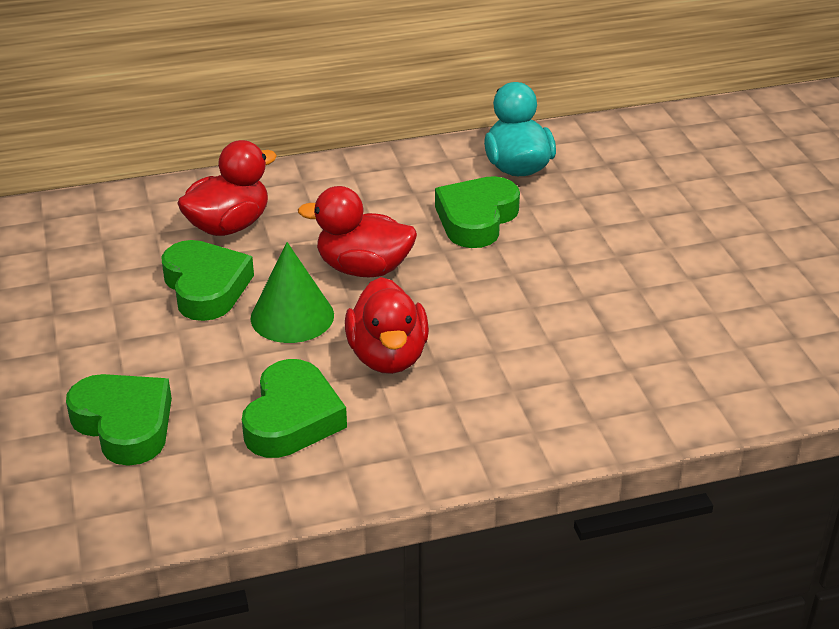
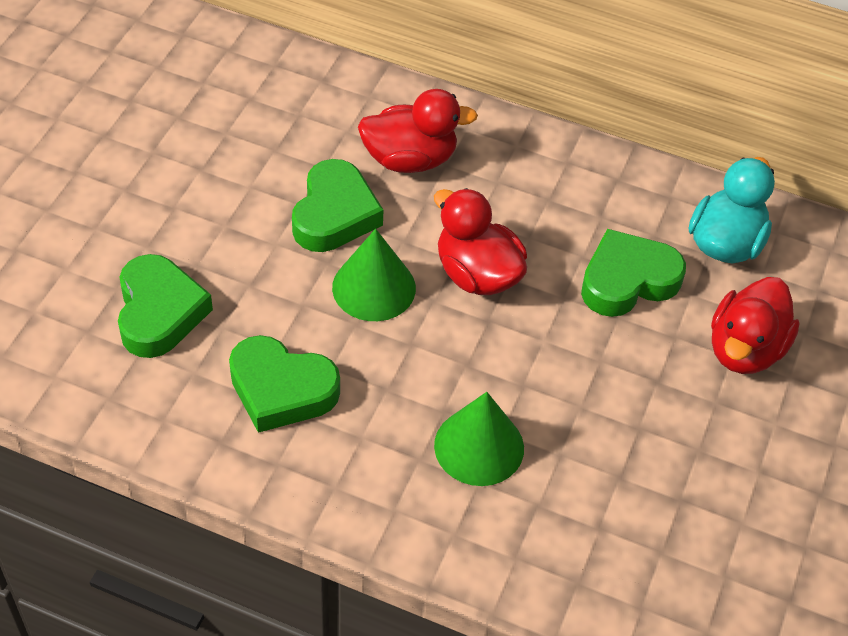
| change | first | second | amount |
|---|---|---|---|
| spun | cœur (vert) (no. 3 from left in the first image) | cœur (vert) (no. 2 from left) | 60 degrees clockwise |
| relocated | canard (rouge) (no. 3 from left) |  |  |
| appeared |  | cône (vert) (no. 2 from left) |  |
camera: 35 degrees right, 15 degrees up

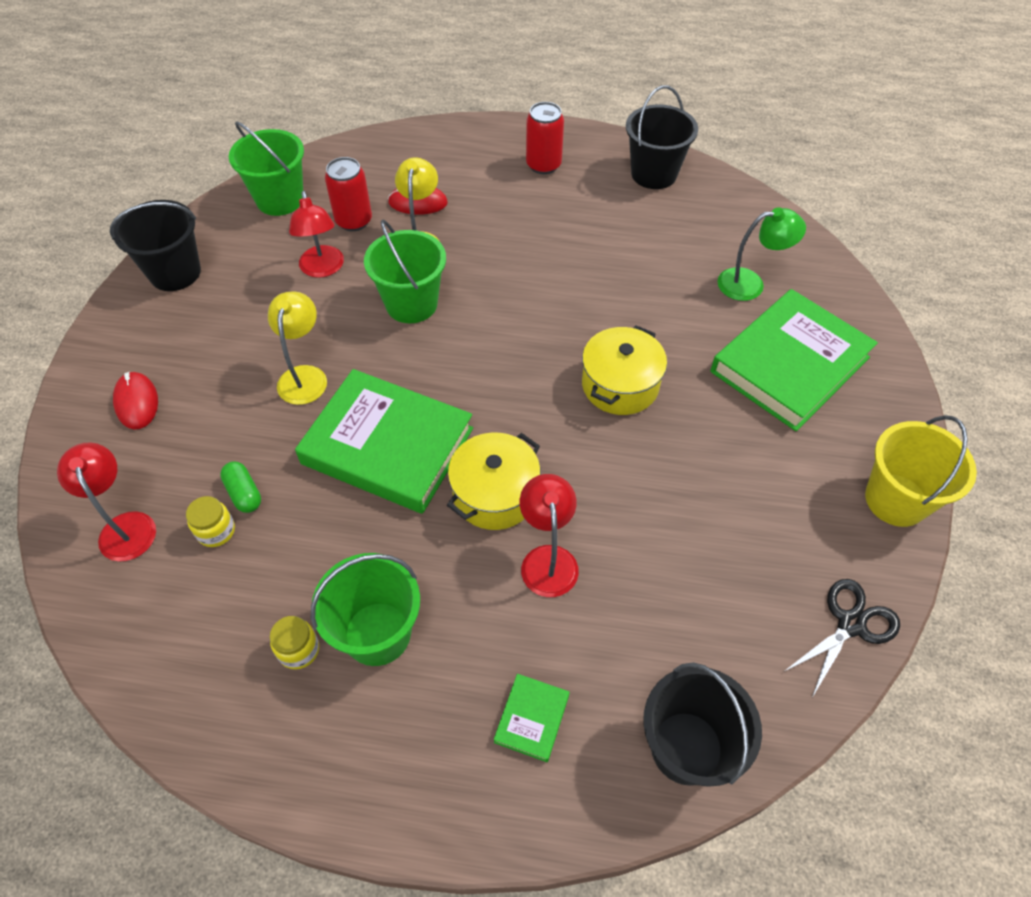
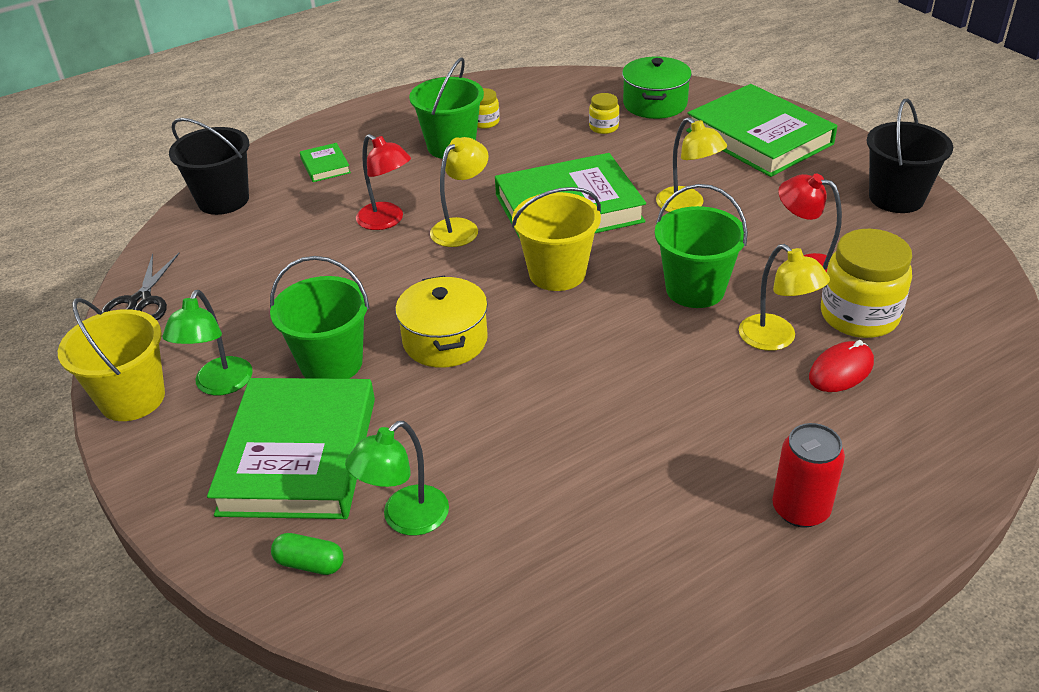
| change | first | second | amount |
|---|---|---|---|
| exchanged | lampe (rouge) (no. 1 from left) | marmite (vert) |  |
| exchanged | souris (rouge) (no. 1 from left) | livre (vert) (no. 4 from left) |  |
| relocated | gélule (vert) |  |  |
| relocated | seau (vert) (no. 1 from left) |  |  |
| exchanged | canette (rouge) (no. 1 from left) | bocal (jaune) (no. 3 from left) |  |
| exchanged | marmite (jaune) (no. 1 from left) | lampe (jaune) (no. 1 from left) |  |
| missing | seau (noir) (no. 2 from left) |  |  |
| appeared |  | lampe (vert) (no. 1 from left) |  |
| appeared |  | seau (jaune) (no. 2 from left) |  |
camera: 140 degrees right, 15 degrees down

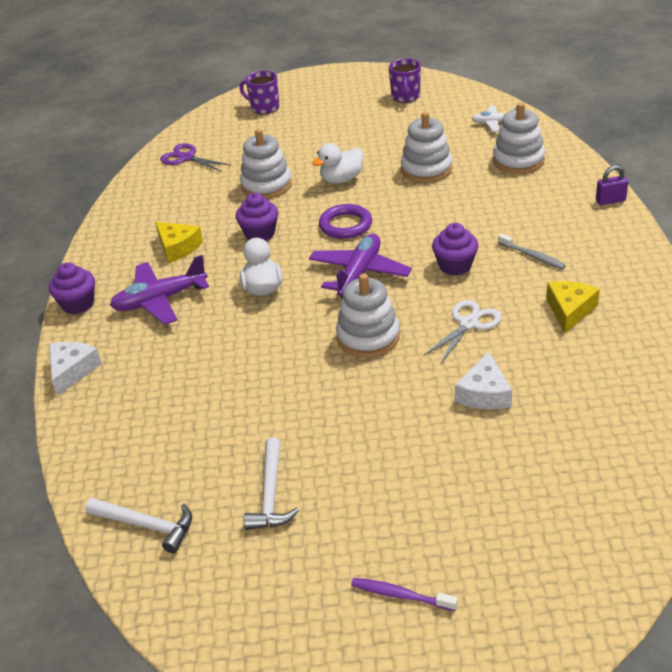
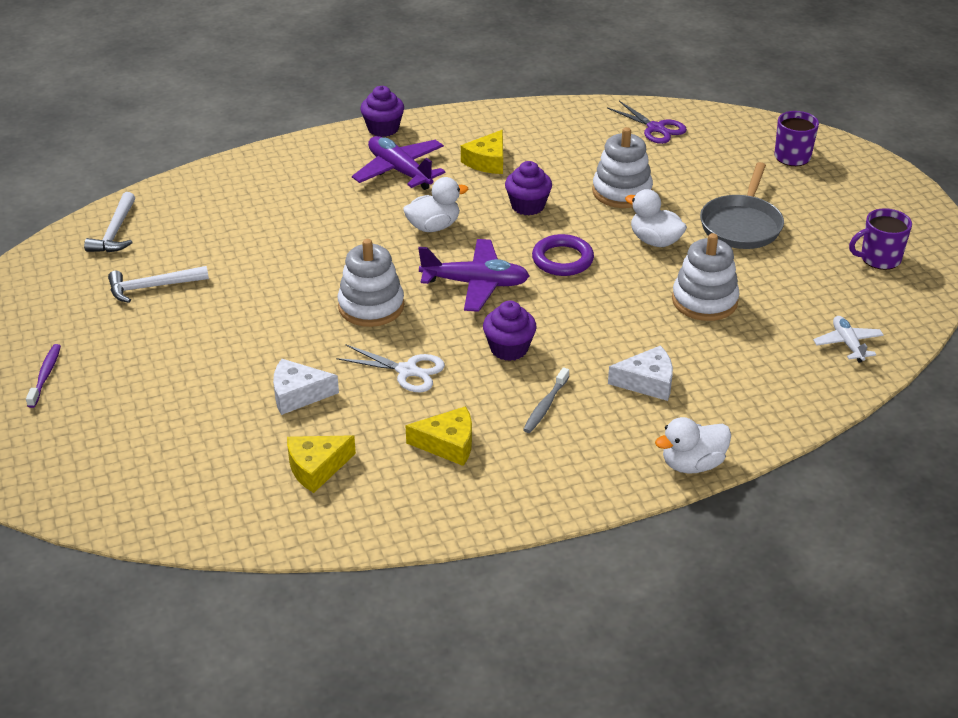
| change | first | second | amount |
|---|---|---|---|
| relocated | fromage (blanc) (no. 1 from left in the first image) | fromage (blanc) (no. 2 from left) |  |
| spun | ciseaux (violet) |  | 120 degrees clockwise |
| missing | jouet à empiler (blanc) (no. 4 from left) |  |  |
| exchanged | cadenas (violet) | canard (blanc) (no. 3 from left) |  |
| appeared |  | fromage (jaune) (no. 1 from left) |  |
| appeared |  | poêle (gris) |  |
camera: 70 degrees right, 0 degrees up

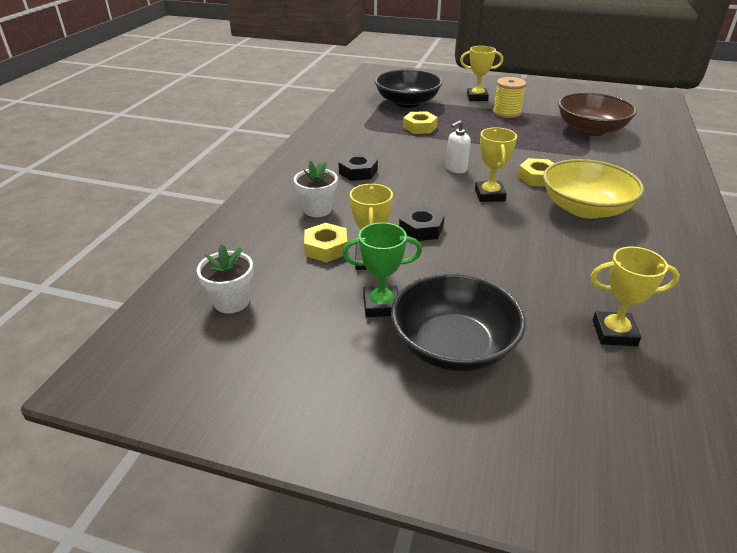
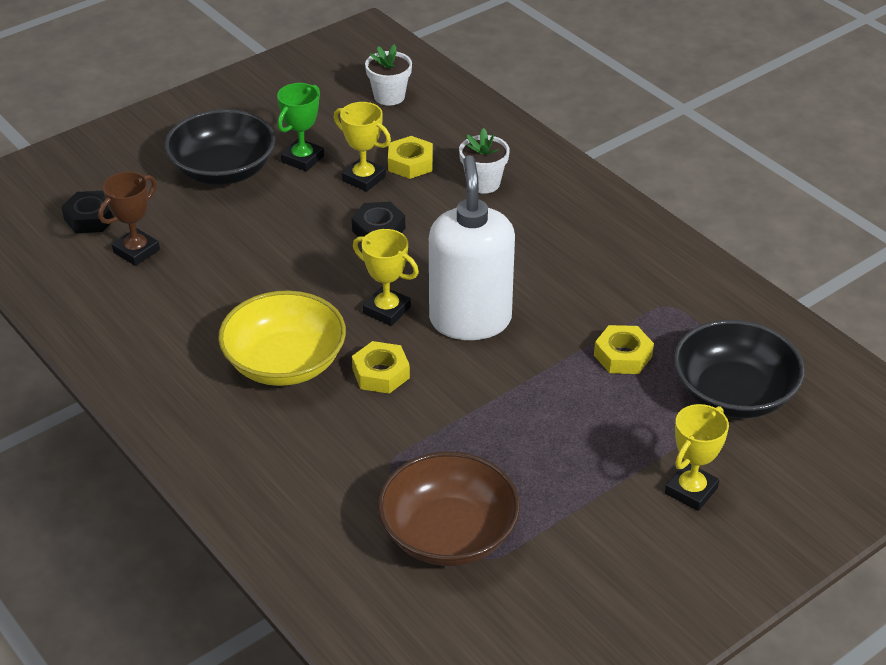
| change | first | second | amount |
|---|---|---|---|
| relocated | écrou (noir) (no. 1 from left) |  |  |
| size | distributeur de savon (blanc) |  | x2.39 |
| missing | bobine (jaune) |  |  |
| colour | trophée (jaune) (no. 4 from left) | trophée (marron) |  |
camera: 125 degrees right, 5 degrees up

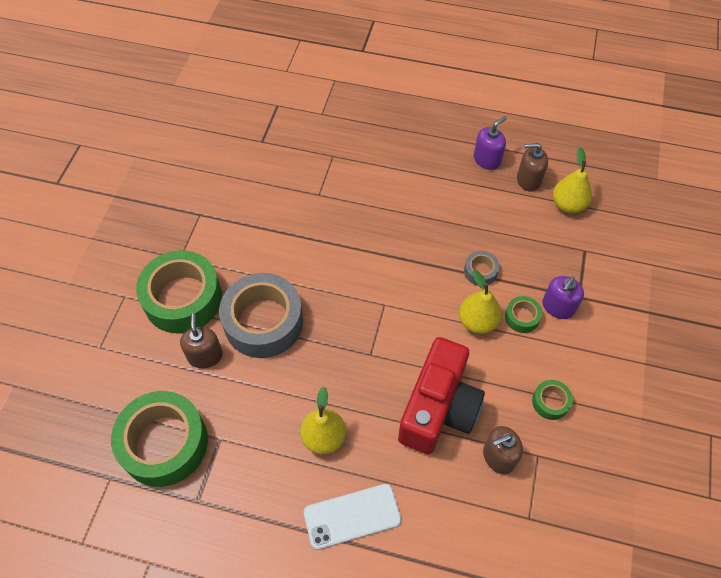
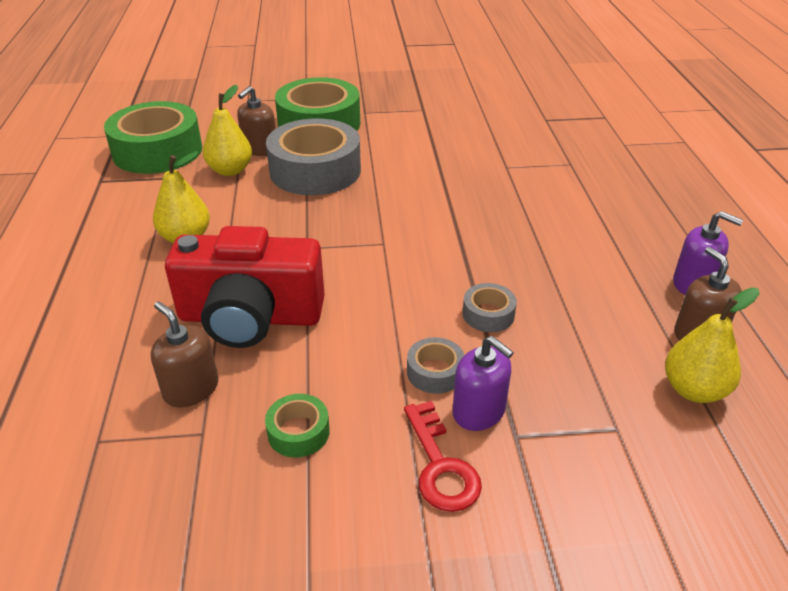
| change | first | second | amount |
|---|---|---|---|
| spun | distributeur de savon (marron) (no. 1 from left in the first image) | distributeur de savon (marron) (no. 2 from left) | 150 degrees clockwise |
| missing | téléphone (blanc) |  |  |
| relocated | poire (jaune) (no. 2 from left) |  |  |
| colour | ruban adhésif (vert) (no. 3 from left) | ruban adhésif (gris) (no. 2 from left) |  |
| spun | distributeur de savon (violet) (no. 2 from left in the first image) | distributeur de savon (violet) (no. 1 from left) | 150 degrees counterclockwise |
| appeared |  | clé (rouge) |  |
camera: 70 degrees right, 20 degrees down

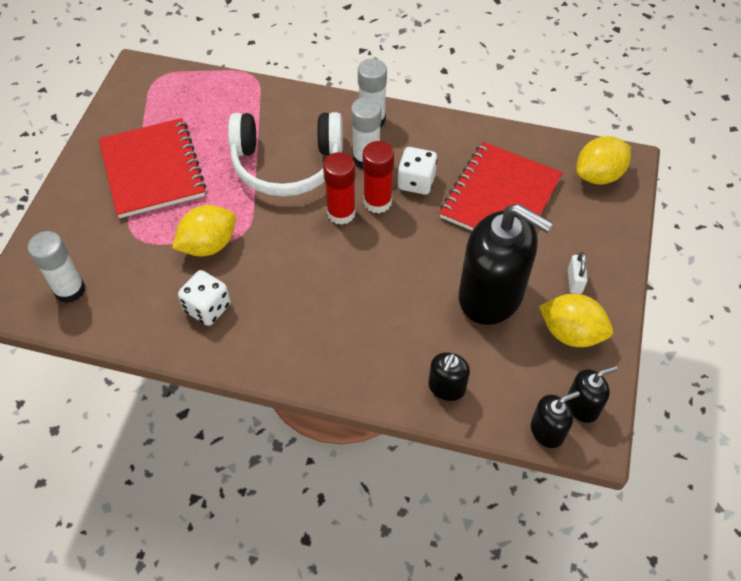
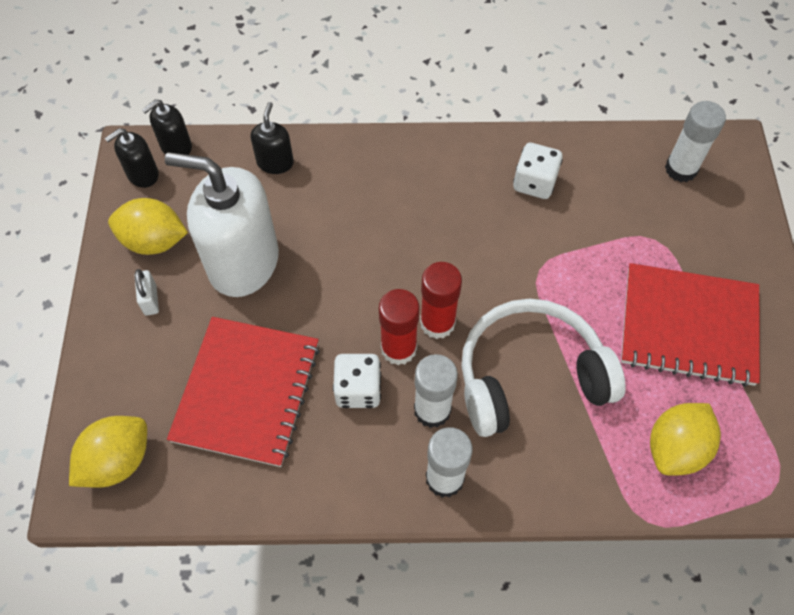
| change | first | second | amount |
|---|---|---|---|
| spun | carnet (rouge) (no. 1 from left in the first image) | carnet (rouge) (no. 2 from left) | 45 degrees counterclockwise |
| relocated | citron (jaune) (no. 1 from left in the first image) | citron (jaune) (no. 3 from left) |  |
| colour | distributeur de savon (noir) (no. 2 from left) | distributeur de savon (blanc) |  |
camera: 165 degrees right, 5 degrees up

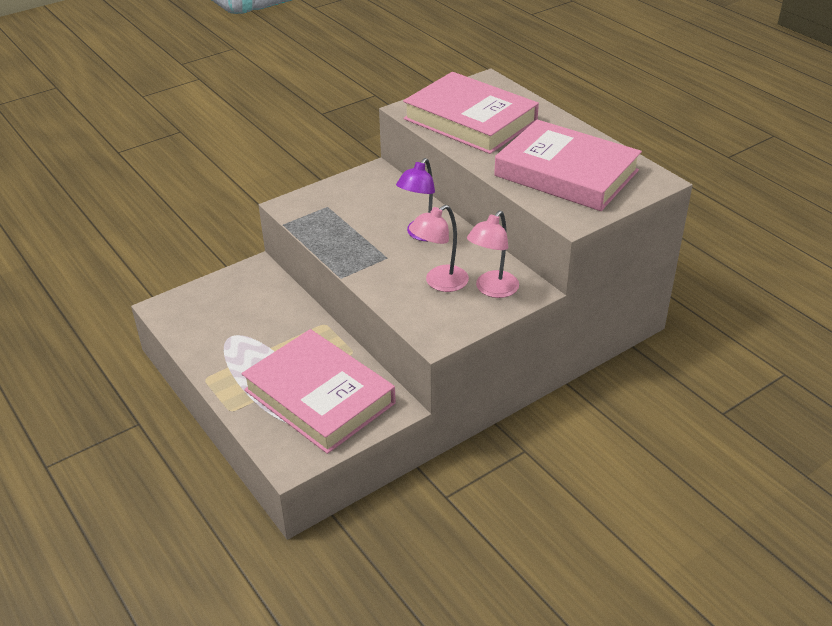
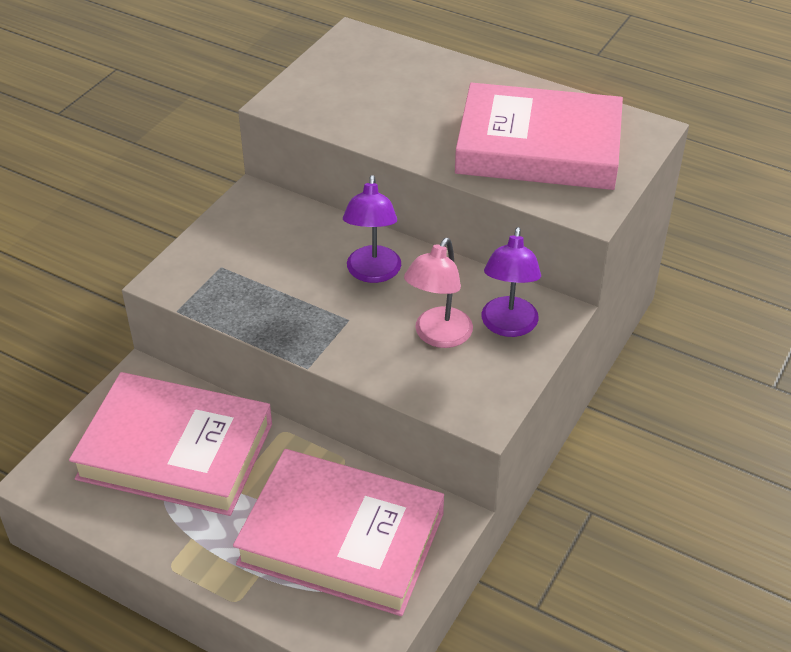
| change | first | second | amount |
|---|---|---|---|
| relocated | livre (rose) (no. 2 from left in the first image) | livre (rose) (no. 1 from left) |  |
| colour | lampe (rose) (no. 2 from left) | lampe (violet) (no. 2 from left) |  |
camera: 25 degrees left, 5 degrees up

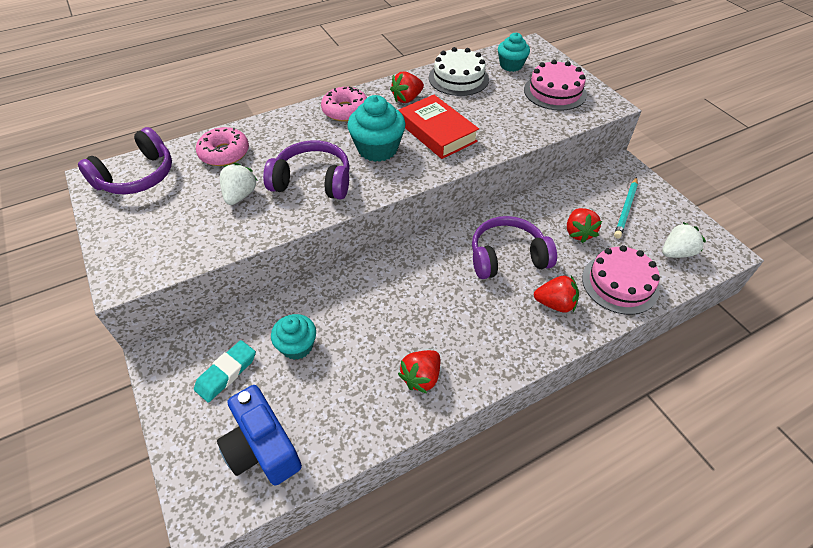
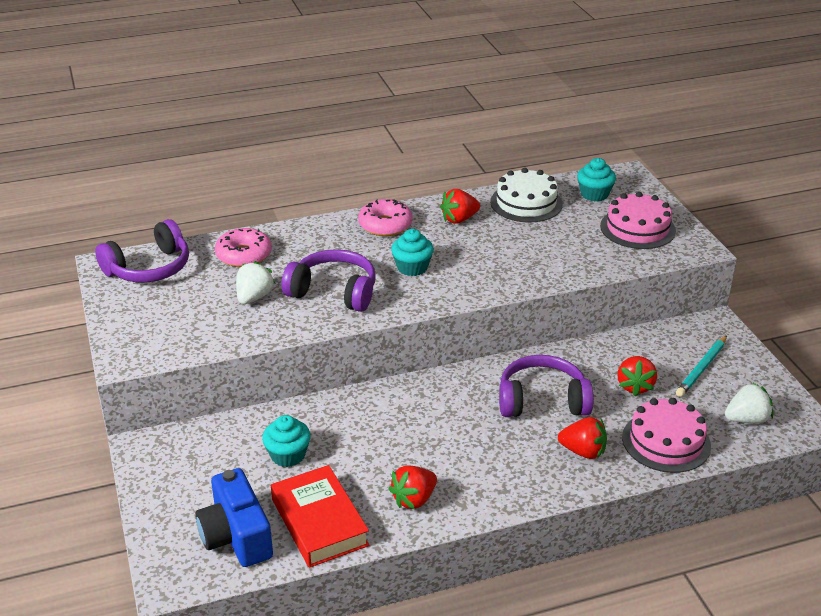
| change | first | second | amount |
|---|---|---|---|
| missing | gomme (turquoise) |  |  |
| size | muffin (turquoise) (no. 2 from left) |  | x0.67 |
| relocated | livre (rouge) |  |  |
camera: 10 degrees right, 15 degrees down

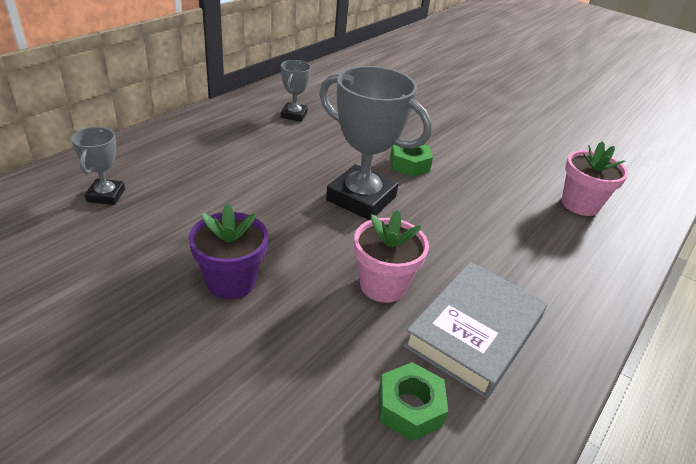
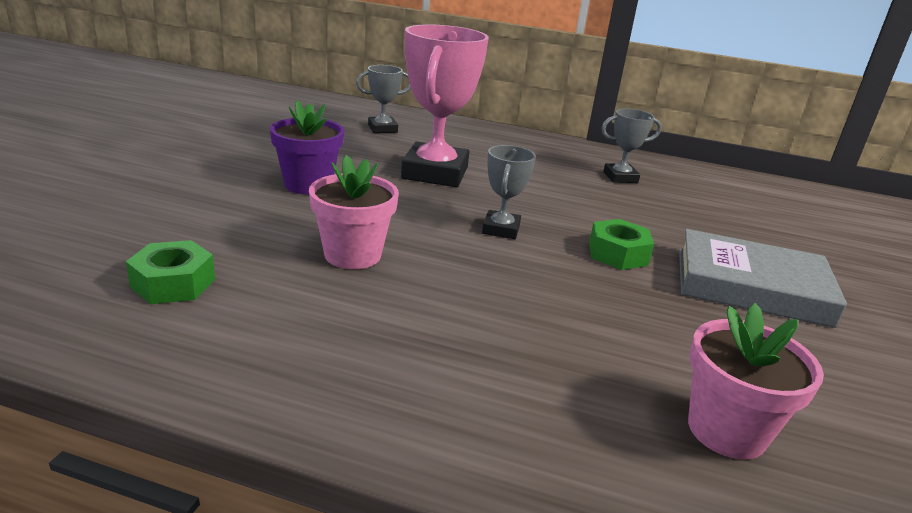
| change | first | second | amount |
|---|---|---|---|
| size | trophée (gris) (no. 3 from left in the first image) | trophée (gris) (no. 2 from left) | x0.51 |
| relocated | livre (gris) |  |  |
| appeared |  | trophée (rose) |  |
camera: 70 degrees right, 10 degrees down

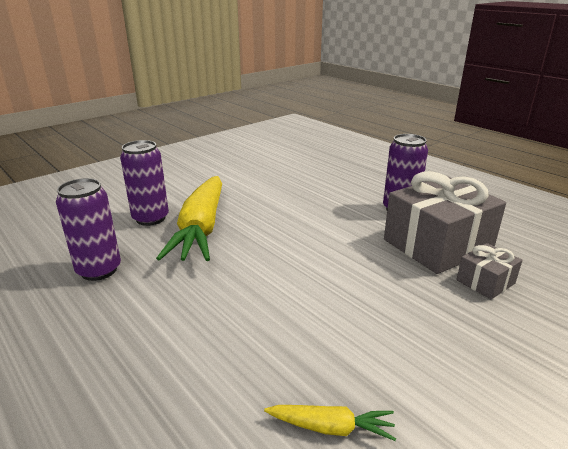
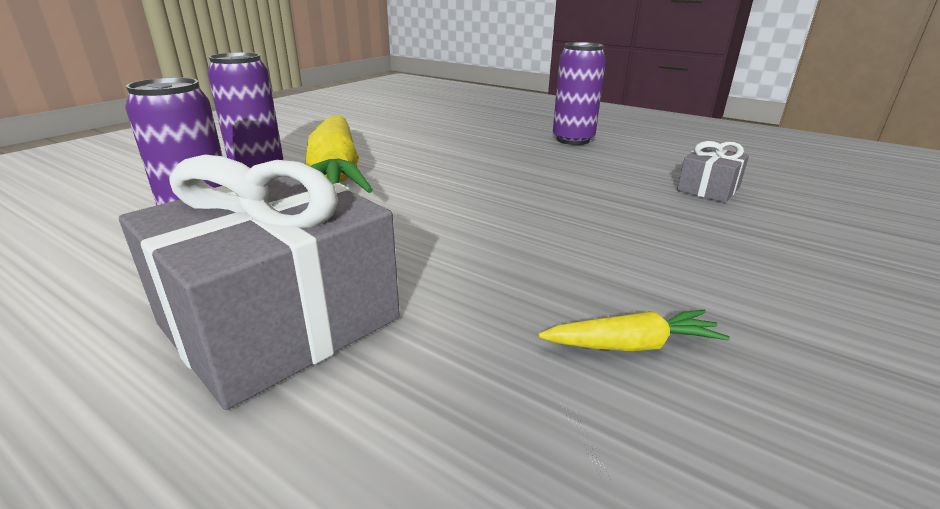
| change | first | second | amount |
|---|---|---|---|
| relocated | cadeau (gris) (no. 1 from left) |  |  |
camera: 15 degrees left, 0 degrees up

